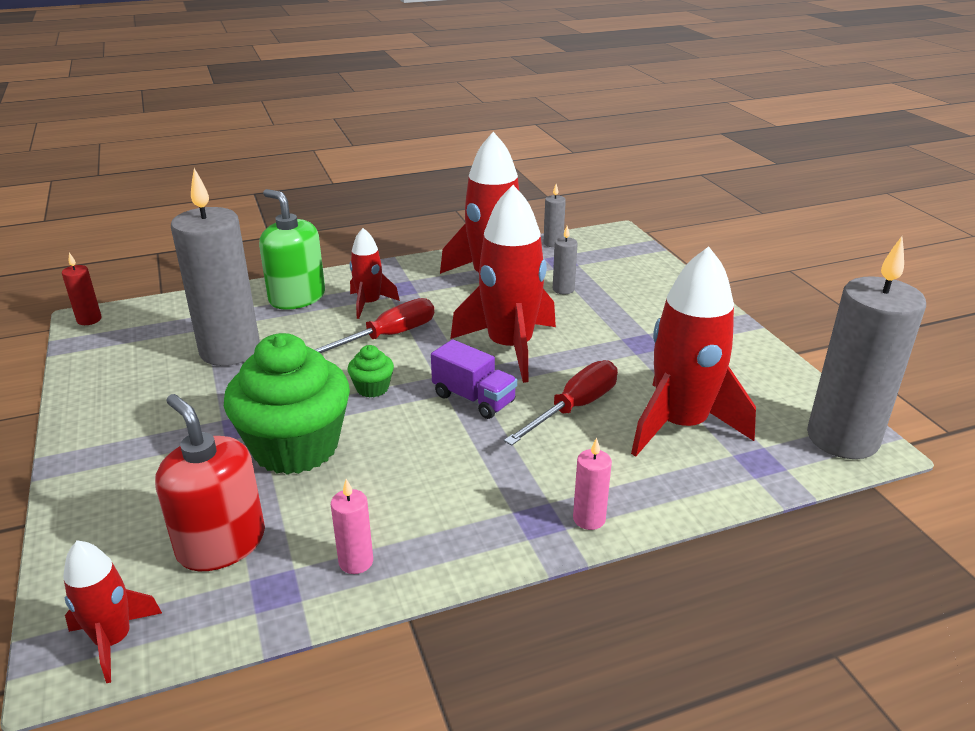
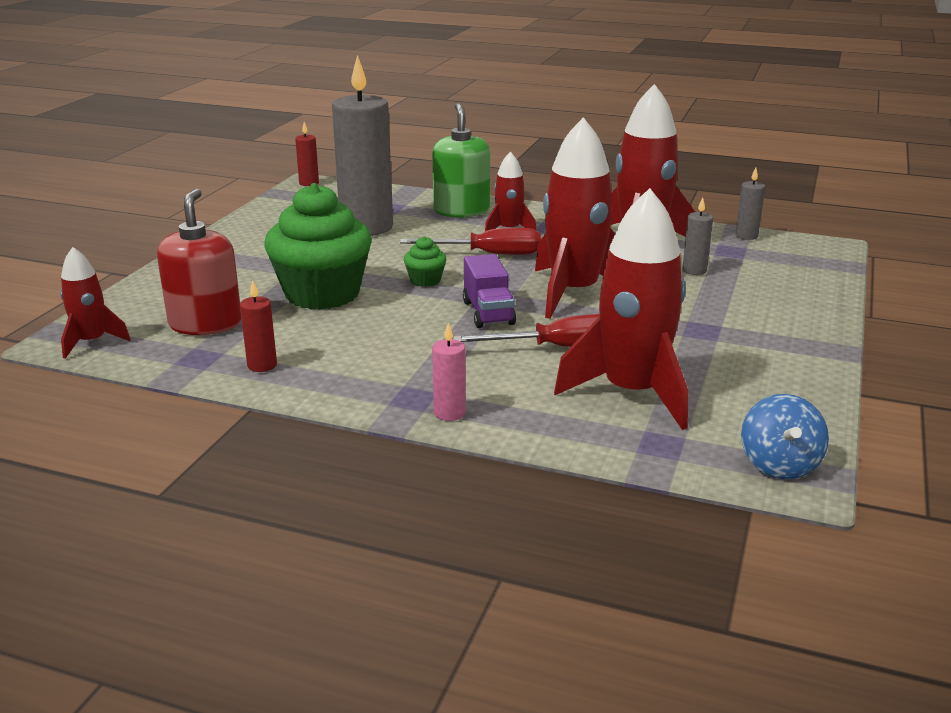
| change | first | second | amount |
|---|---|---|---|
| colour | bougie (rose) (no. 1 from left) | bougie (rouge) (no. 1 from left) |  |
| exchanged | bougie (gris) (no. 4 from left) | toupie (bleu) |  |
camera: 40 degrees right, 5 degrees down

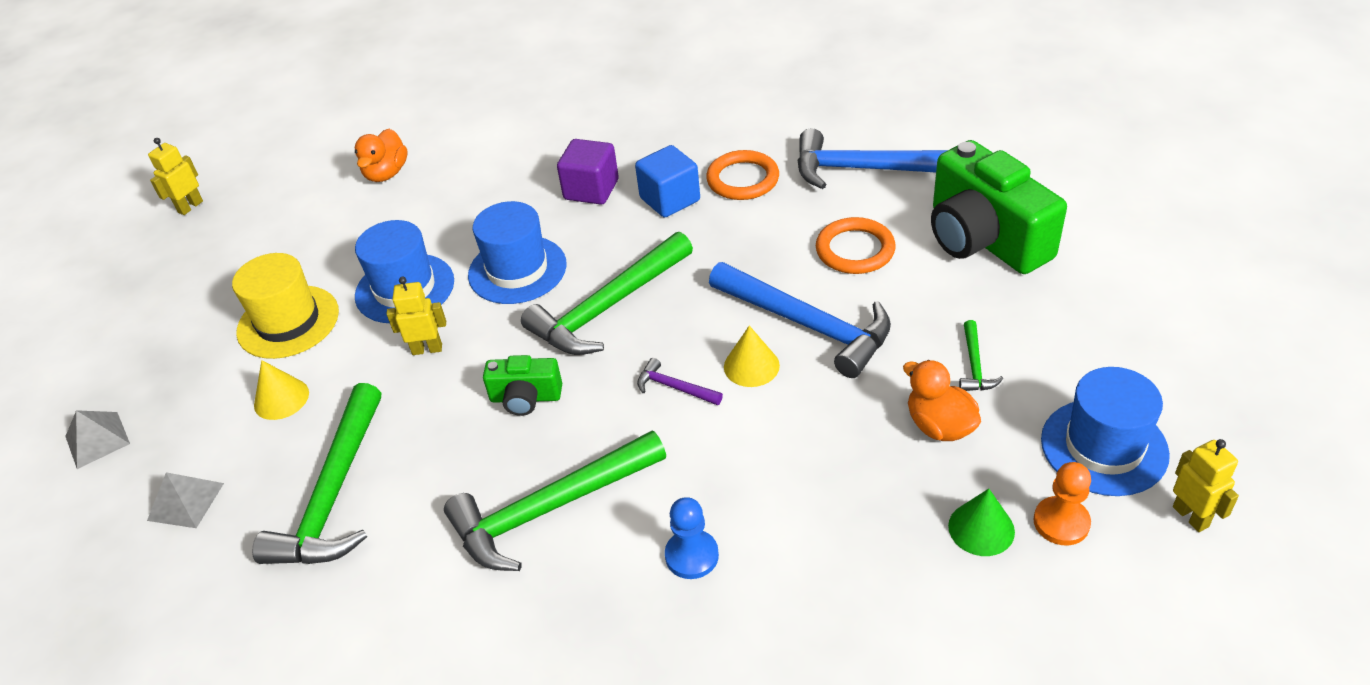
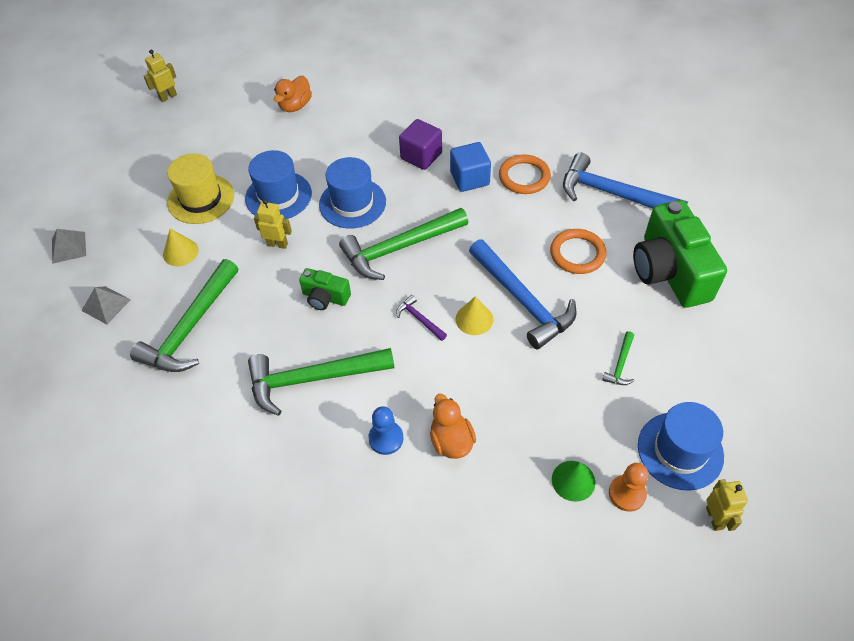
| change | first | second | amount |
|---|---|---|---|
| relocated | canard (orange) (no. 2 from left) |  |  |
camera: 15 degrees right, 10 degrees up

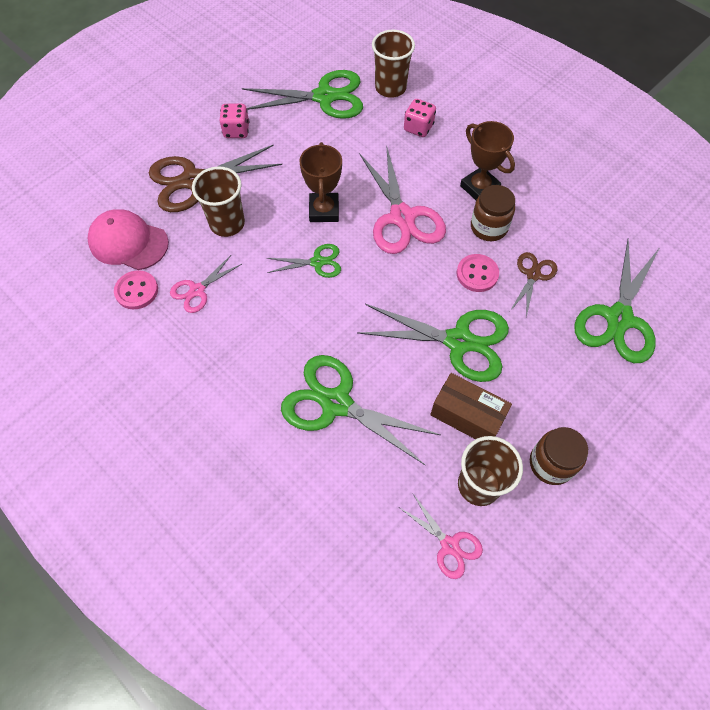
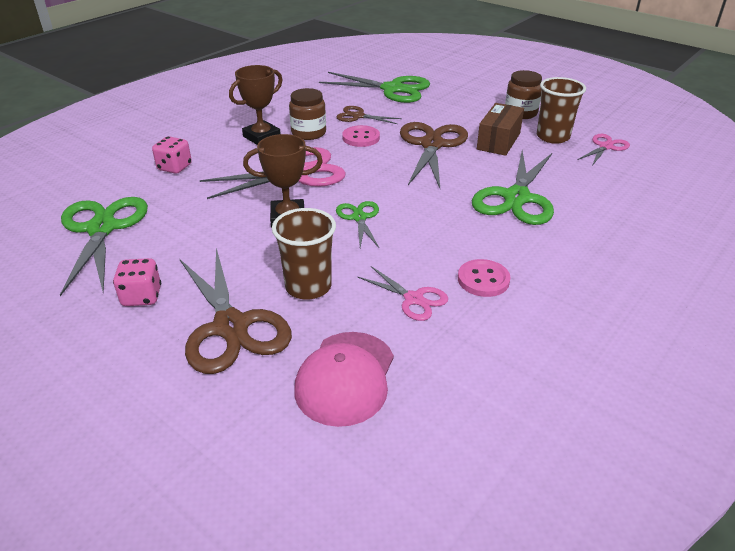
| change | first | second | amount |
|---|---|---|---|
| relocated | bouton (rose) (no. 1 from left in the first image) | bouton (rose) (no. 2 from left) |  |
| colour | ciseaux (vert) (no. 4 from left) | ciseaux (marron) (no. 3 from left) |  |
| missing | gobelet (marron) (no. 2 from left) |  |  |
camera: 95 degrees left, 25 degrees down

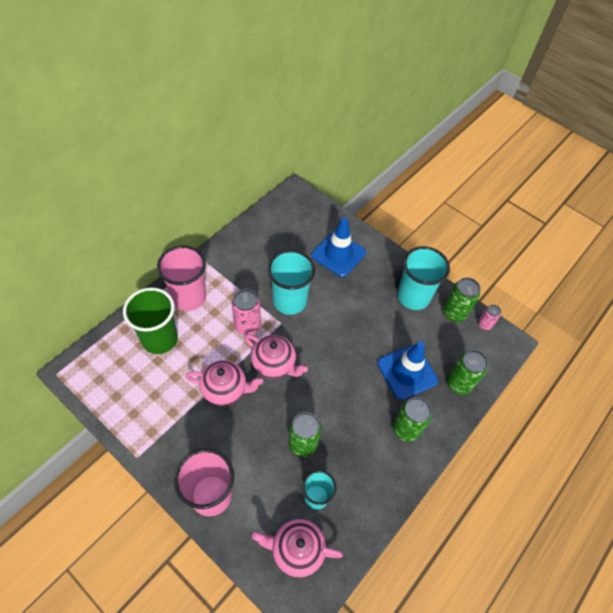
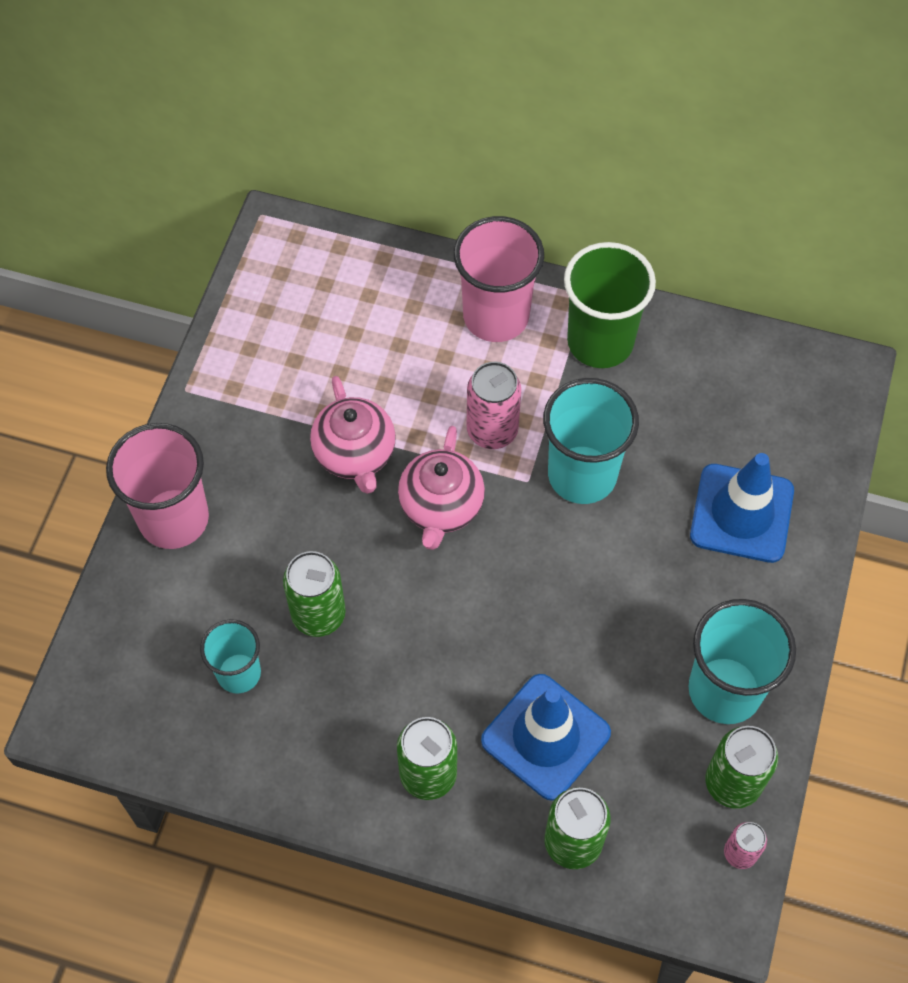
| change | first | second | amount |
|---|---|---|---|
| relocated | gobelet (vert) |  |  |
| missing | théière (rose) (no. 3 from left) |  |  |
camera: 70 degrees right, 5 degrees up

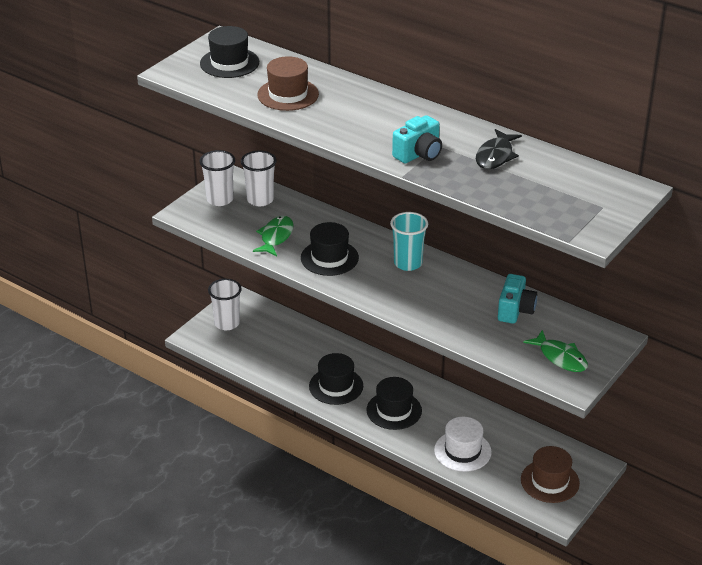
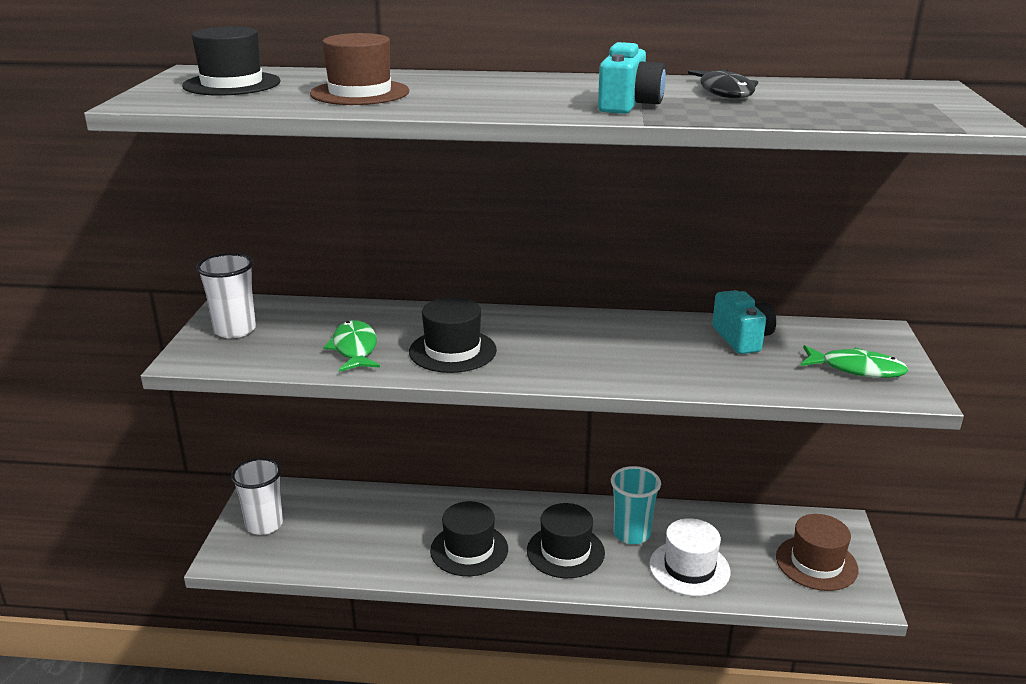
| change | first | second | amount |
|---|---|---|---|
| missing | gobelet (blanc) (no. 3 from left) |  |  |
| relocated | gobelet (turquoise) |  |  |
camera: 30 degrees left, 10 degrees down

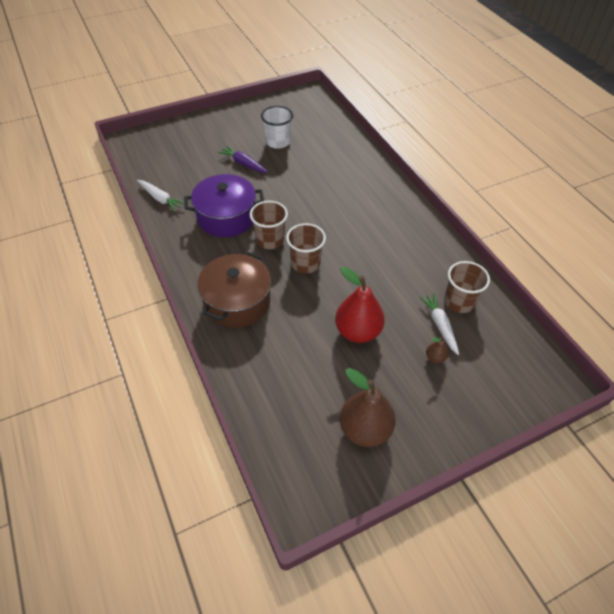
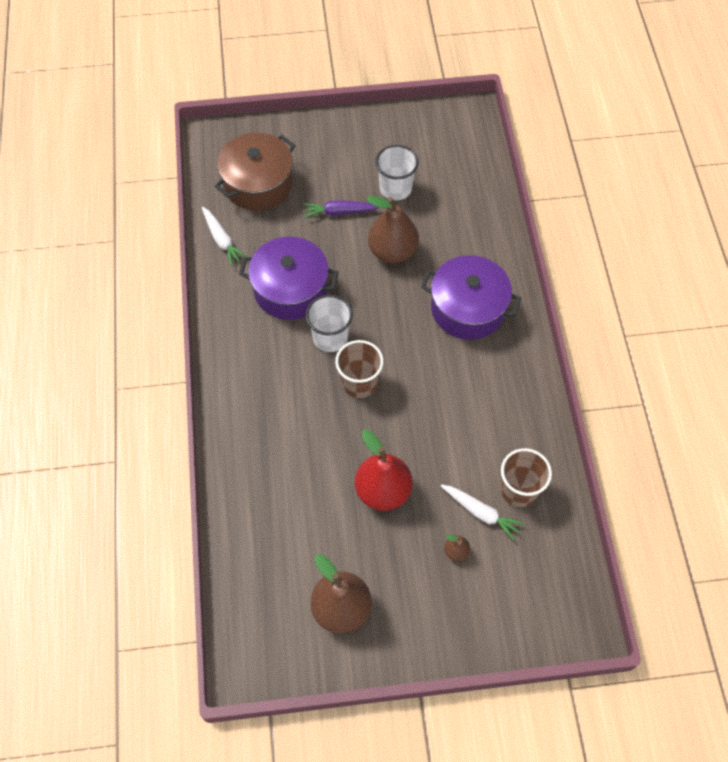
| change | first | second | amount |
|---|---|---|---|
| relocated | marmite (marron) |  |  |
| spun | carotte (violet) |  | 60 degrees counterclockwise |
| colour | gobelet (marron) (no. 1 from left) | gobelet (blanc) (no. 1 from left) |  |
| spun | carotte (blanc) (no. 2 from left) |  | 120 degrees clockwise |
| appeared |  | poire (marron) (no. 2 from left) |  |
| appeared |  | marmite (violet) (no. 2 from left) |  |
camera: 20 degrees right, 10 degrees up

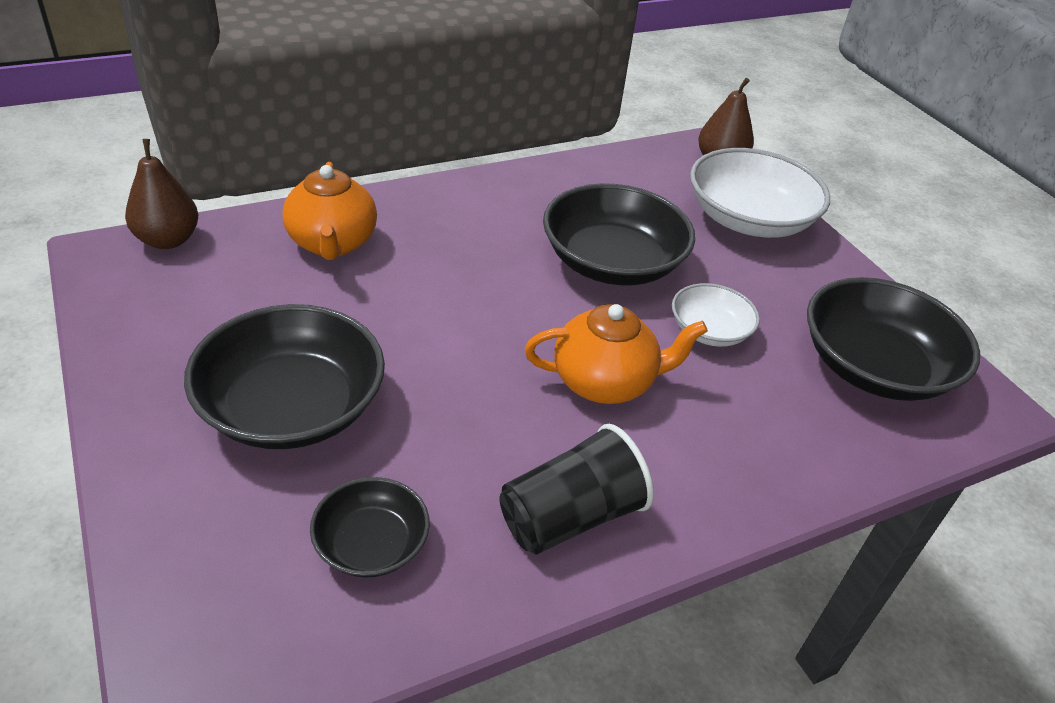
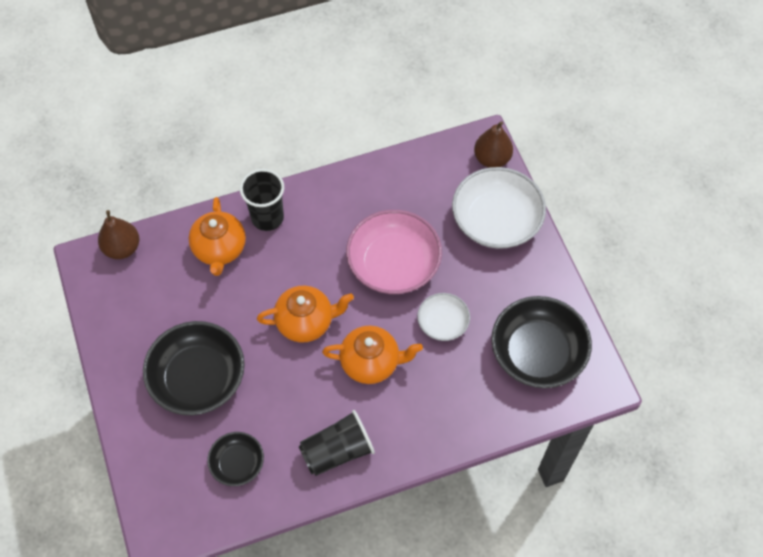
| change | first | second | amount |
|---|---|---|---|
| colour | bol (noir) (no. 3 from left) | bol (rose) |  |
| appeared |  | gobelet (noir) (no. 1 from left) |  |
| appeared |  | théière (orange) (no. 2 from left) |  |
camera: 10 degrees right, 20 degrees up

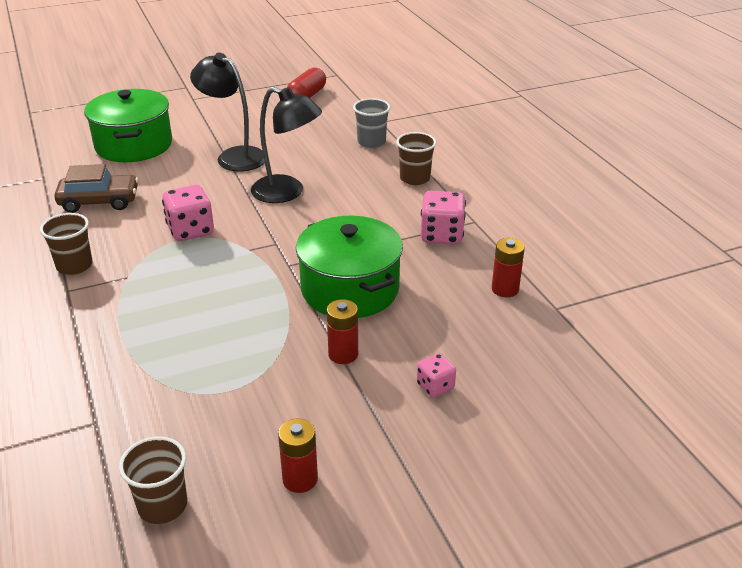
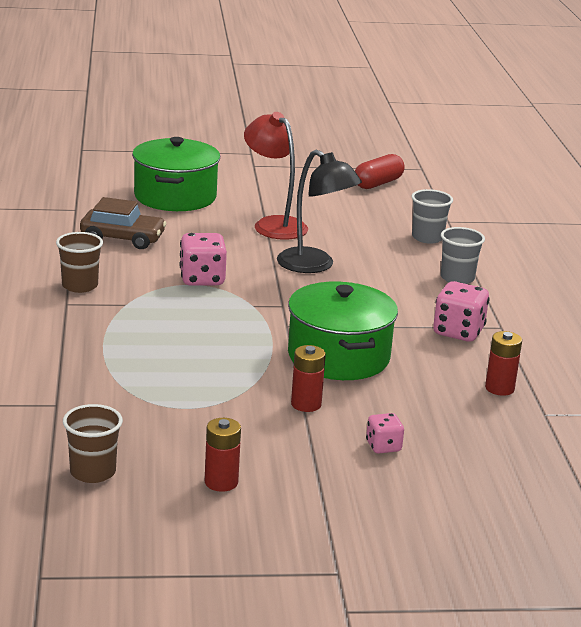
| change | first | second | amount |
|---|---|---|---|
| colour | lampe (noir) (no. 1 from left) | lampe (rouge) |  |
| colour | gobelet (marron) (no. 3 from left) | gobelet (gris) (no. 2 from left) |  |
camera: 15 degrees right, 10 degrees down

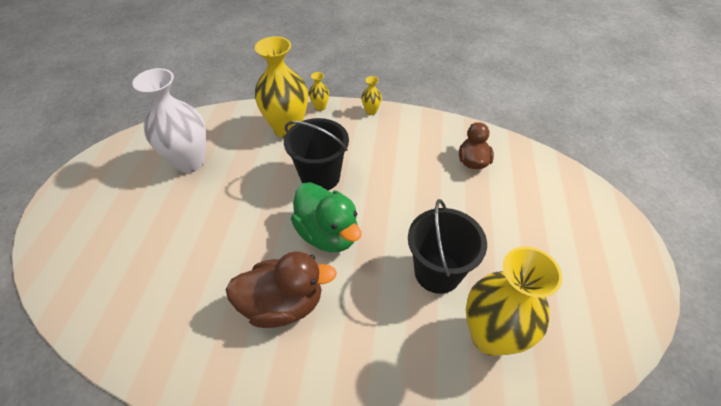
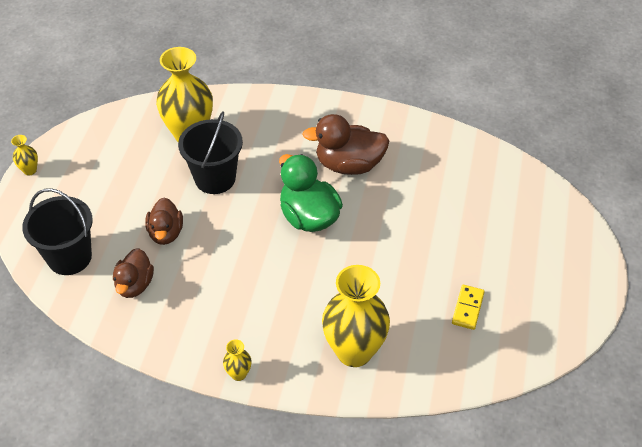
| change | first | second | amount |
|---|---|---|---|
| exchanged | vase (blanc) | domino (jaune) |  |
| relocated | seau (noir) (no. 1 from left) |  |  |
| relocated | vase (jaune) (no. 2 from left in the first image) | vase (jaune) (no. 1 from left) |  |
| appeared |  | canard (marron) (no. 2 from left) |  |
camera: 175 degrees left, 0 degrees up

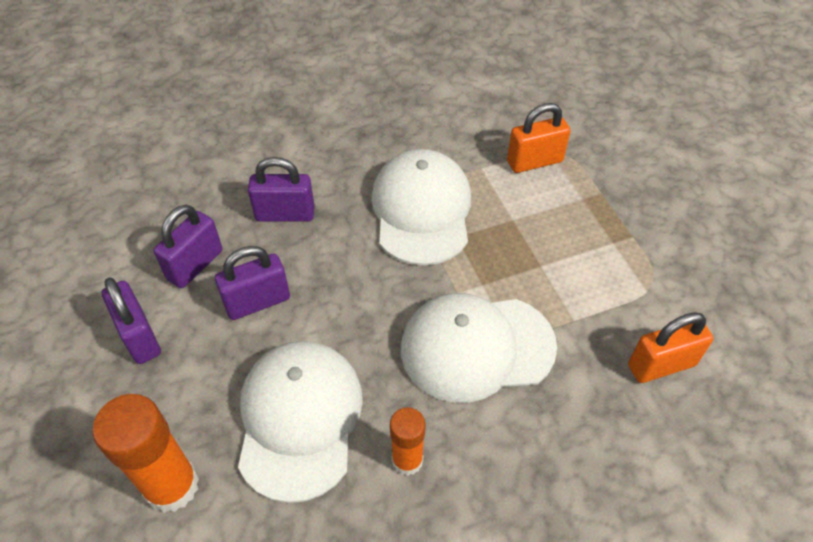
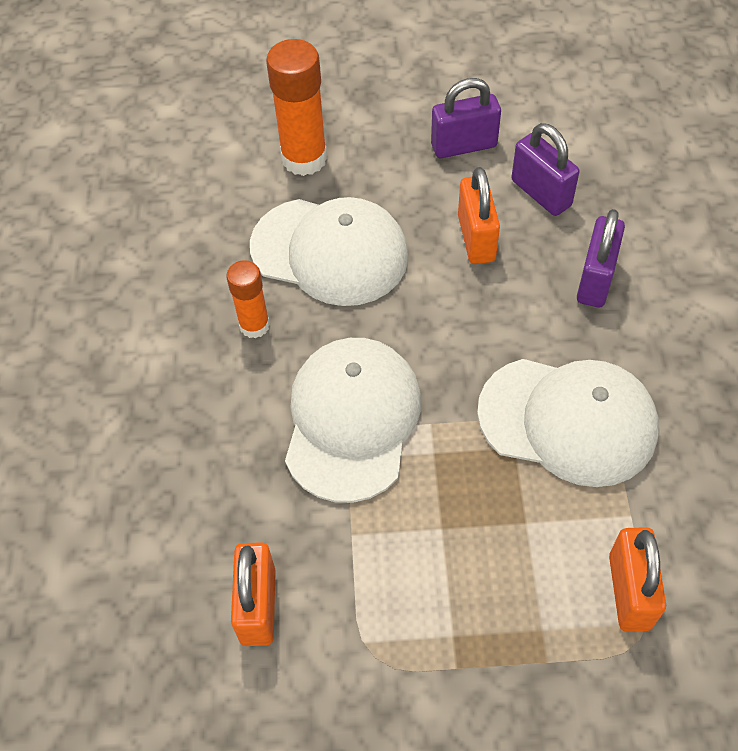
| change | first | second | amount |
|---|---|---|---|
| colour | cadenas (violet) (no. 3 from left) | cadenas (orange) (no. 2 from left) |  |
camera: 110 degrees right, 5 degrees up

